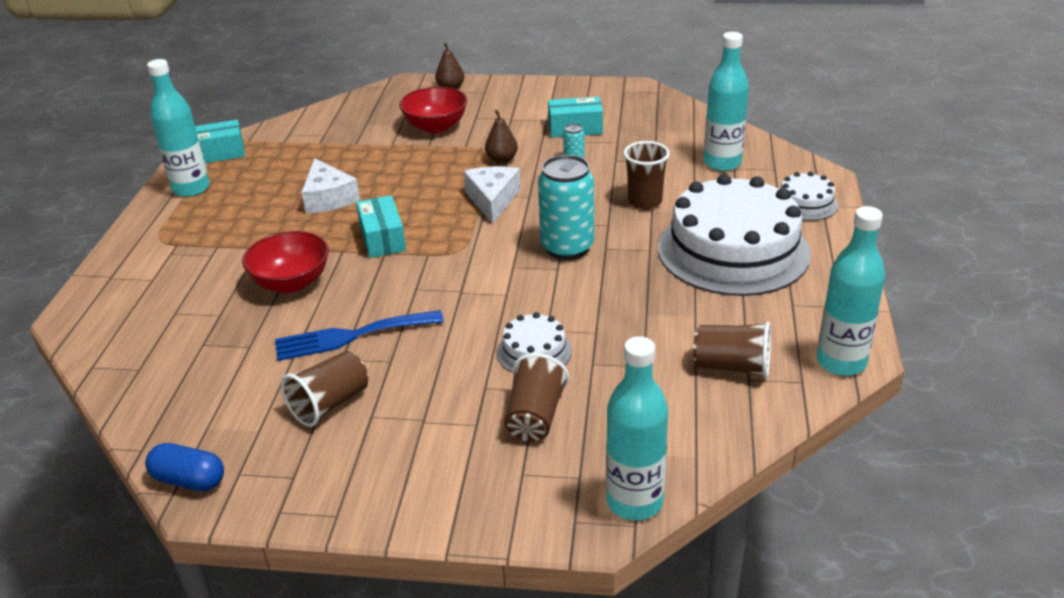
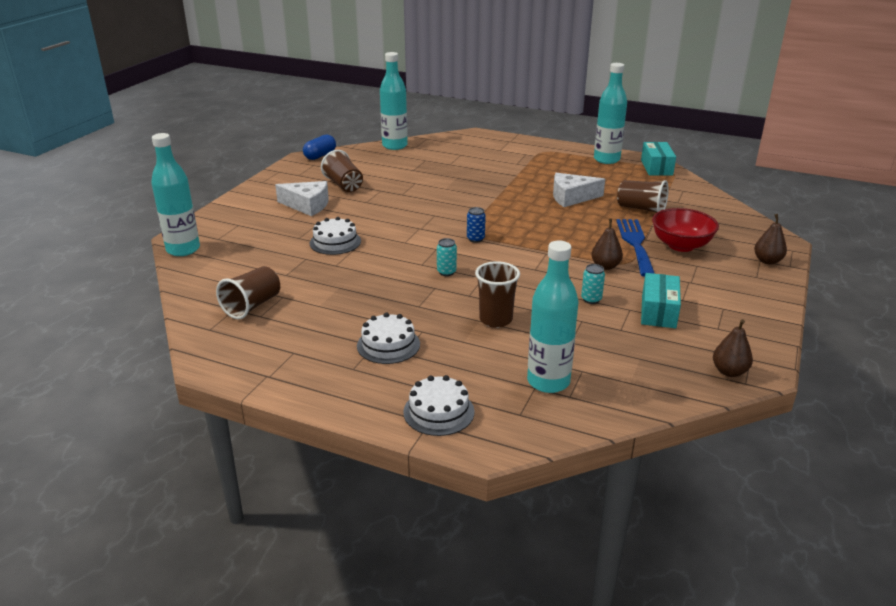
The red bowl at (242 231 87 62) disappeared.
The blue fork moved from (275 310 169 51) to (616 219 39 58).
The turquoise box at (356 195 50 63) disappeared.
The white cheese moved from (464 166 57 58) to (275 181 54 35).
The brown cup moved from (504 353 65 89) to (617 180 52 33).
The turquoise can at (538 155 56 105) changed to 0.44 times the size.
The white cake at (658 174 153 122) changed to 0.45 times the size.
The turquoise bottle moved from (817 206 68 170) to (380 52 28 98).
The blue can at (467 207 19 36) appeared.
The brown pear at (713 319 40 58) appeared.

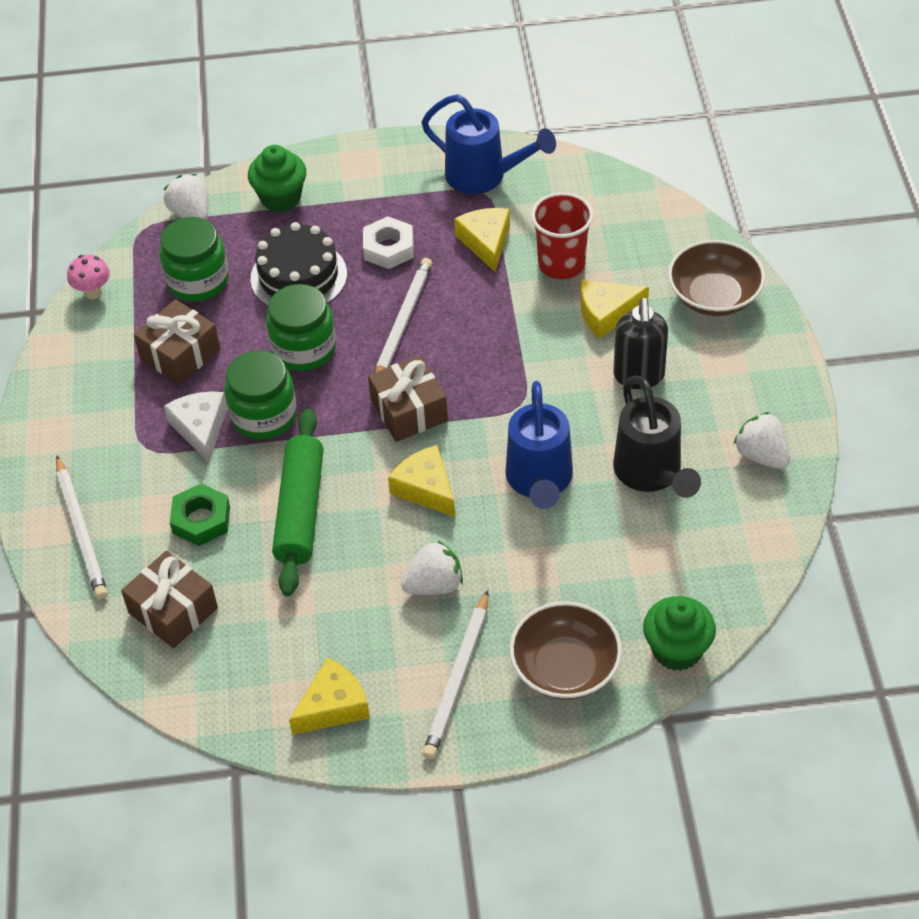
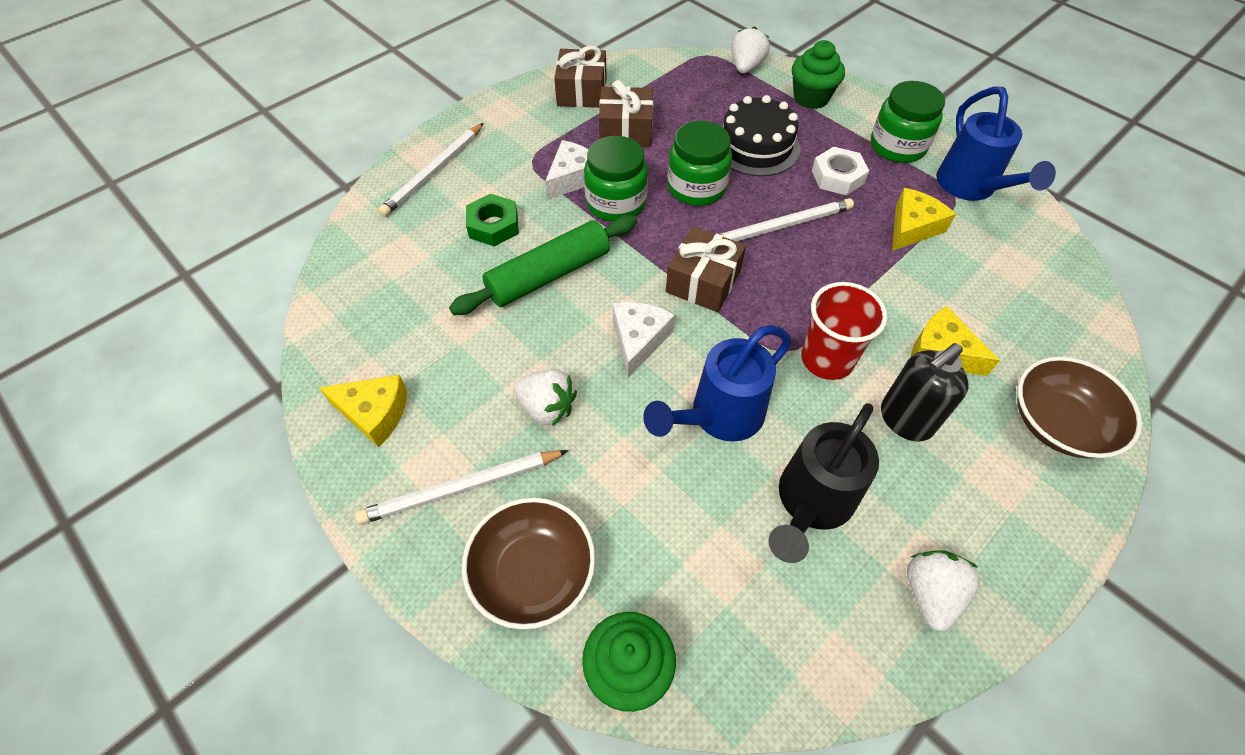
The pink mushroom at (67 255 43 44) disappeared.
The brown gift moved from (121 551 97 97) to (554 46 53 62).
The green jar moved from (160 217 69 84) to (871 81 74 82).
The yellow cheese at (388 445 67 72) became the white cheese at (613 302 62 76).
The red cup moved from (531 192 63 87) to (801 282 87 98).

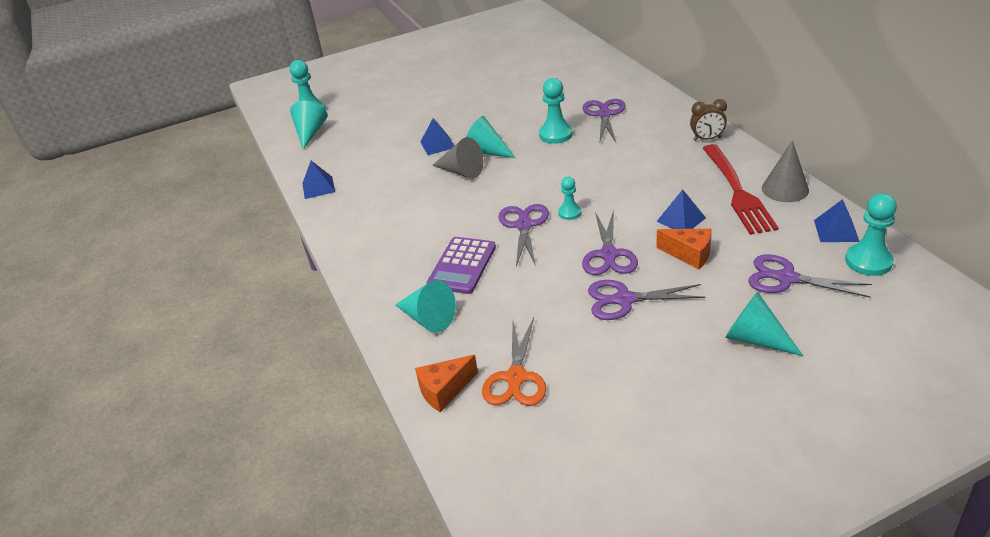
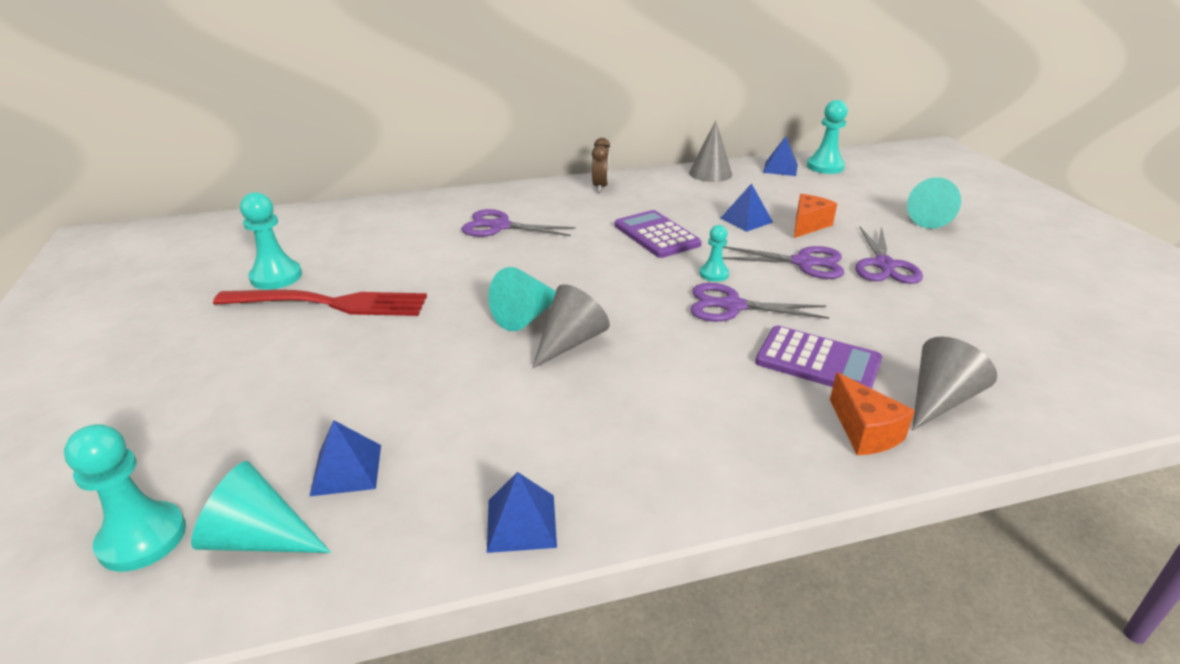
The turquoise cone at (395 280 61 53) became the grey cone at (912 337 85 93).
The orange cheese moved from (415 355 63 58) to (830 372 85 83).
The blue pyramid moved from (420 118 34 37) to (310 420 71 76).
The orange scissors at (482 318 64 88) disappeared.
The turquoise pawn moved from (539 78 34 66) to (240 192 62 98).
The red fork moved from (703 144 76 91) to (213 290 214 26).
The purple scissors at (748 254 124 44) disappeared.
The purple calculator at (615 210 87 48) appeared.

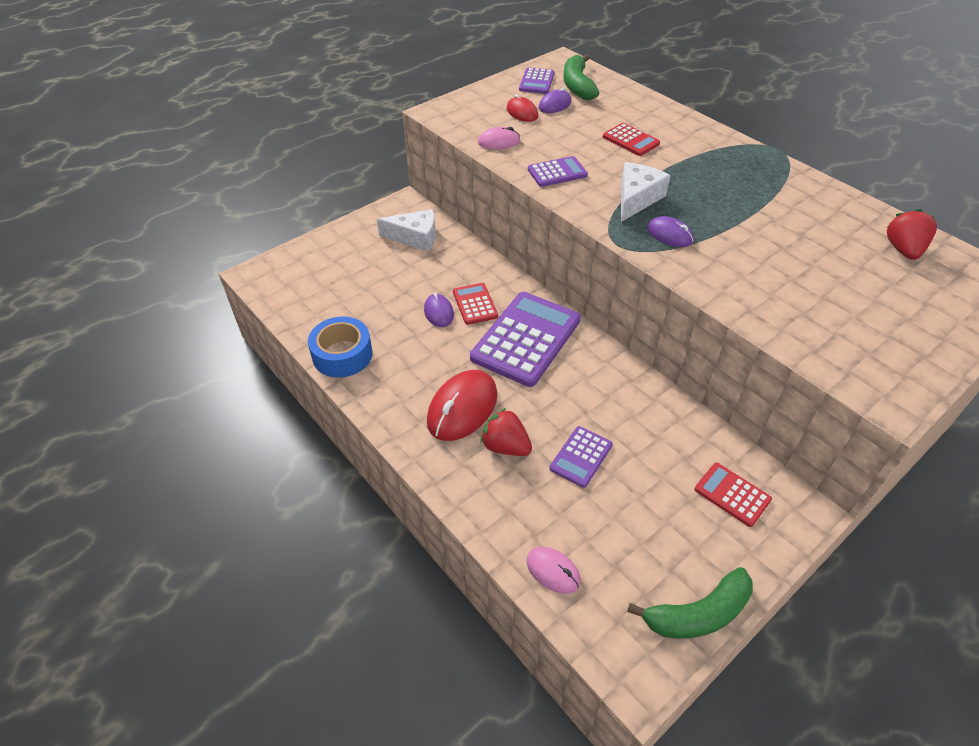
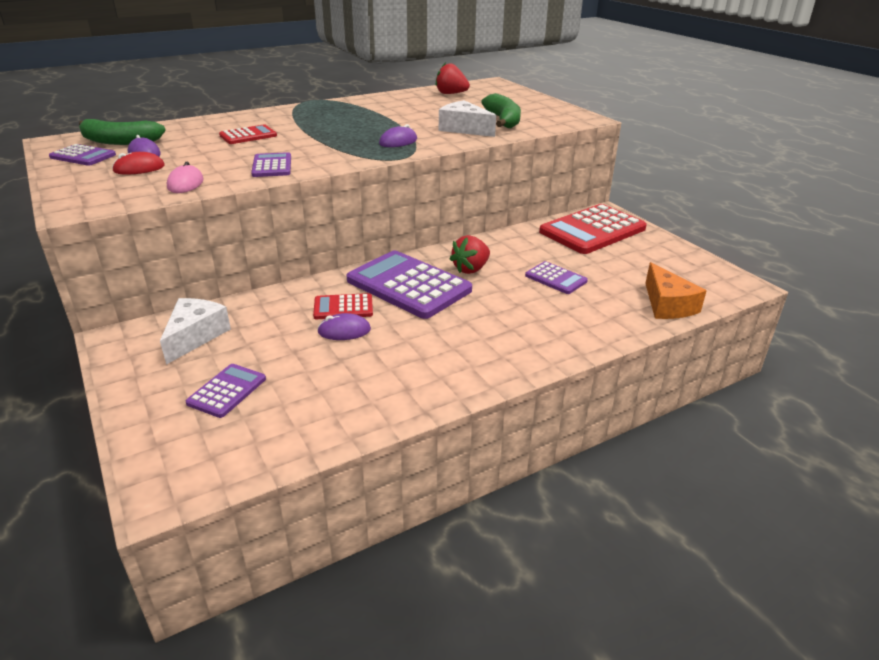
The blue tape at (308 316 65 62) disappeared.
The red mouse at (427 370 70 71) disappeared.
The red strawberry moved from (481 408 51 48) to (450 235 40 39).
The pink mouse at (527 547 54 47) was replaced by the orange cheese at (645 262 62 57).
The white cheese moved from (621 162 50 60) to (439 100 57 37).
The green banana moved from (627 567 126 72) to (481 93 40 35).
The red calculator at (695 463 77 64) changed to 2.02 times the size.
The purple calculator at (186 364 80 54) appeared.

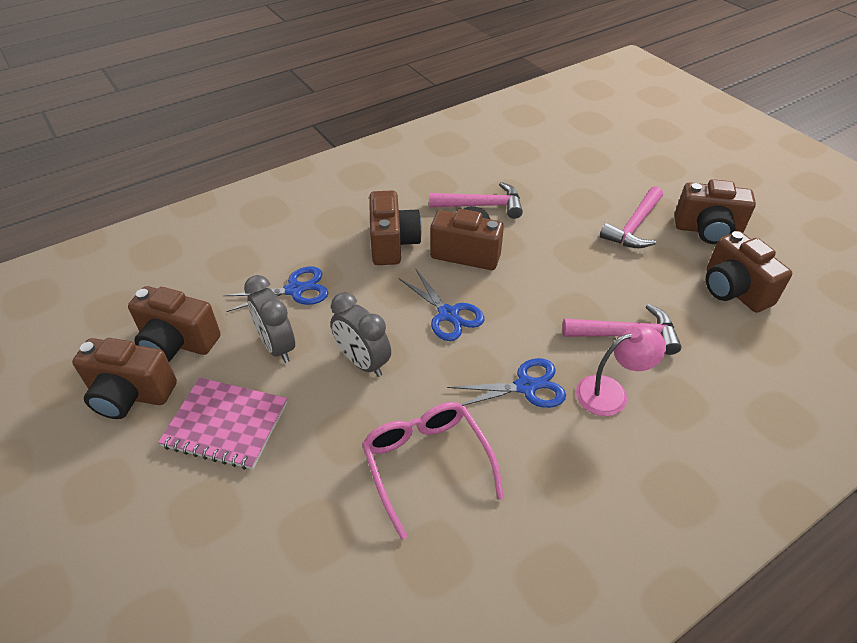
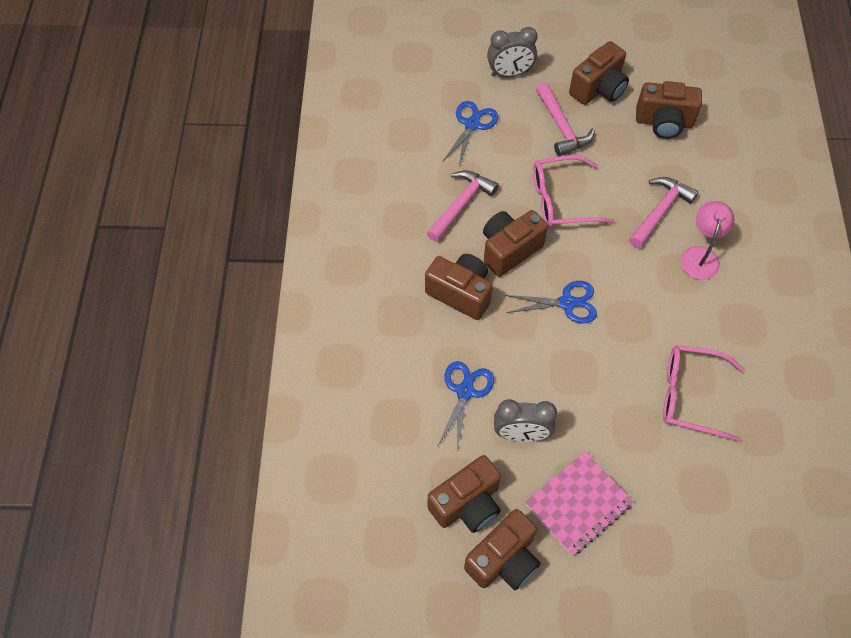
The grey clock moved from (331 292 60 85) to (487 27 51 50).
The blue scissors moved from (447 358 119 50) to (442 101 56 65).
The pink glasses at (533 155 81 73) appeared.

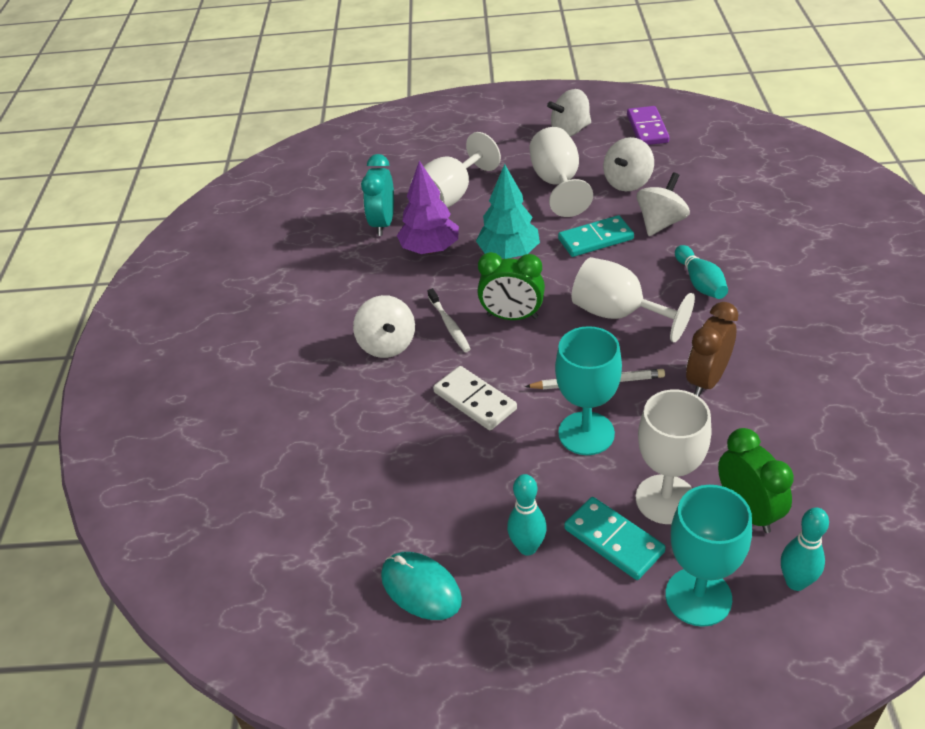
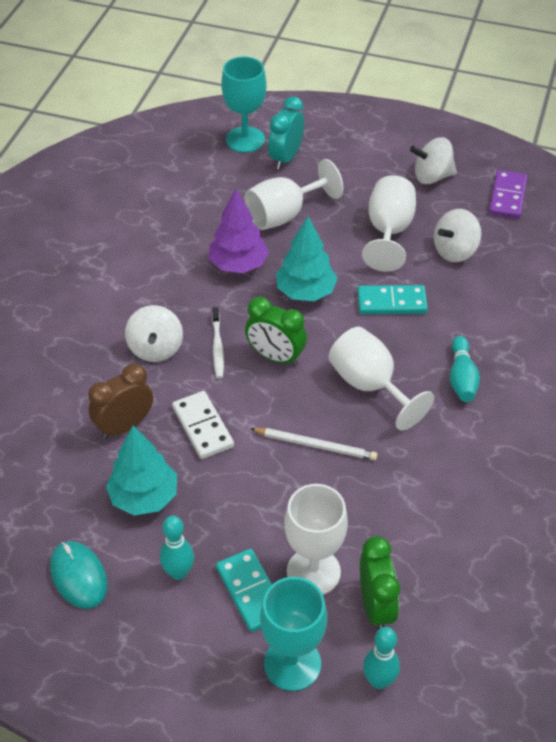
The turquoise clock moved from (361 154 33 82) to (268 96 36 74).
The turquoise goblet moved from (555 326 67 129) to (221 56 45 97).
The white spinning top at (637 172 53 64) disappeared.
The brown clock moved from (686 302 52 95) to (88 364 65 75).
The turquoise tree at (106 426 71 90) appeared.

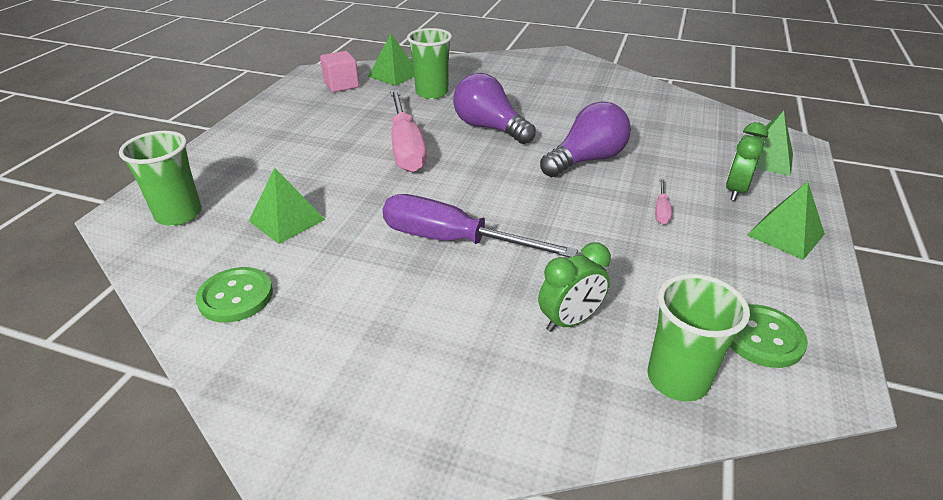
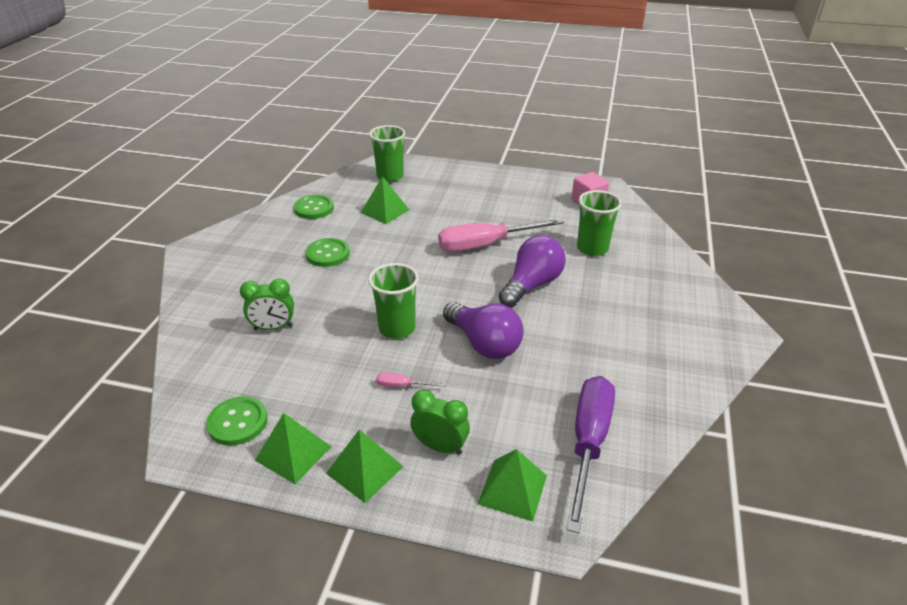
The green pyramid moved from (368 34 46 52) to (255 413 77 71).
The purple screwdriver moved from (382 194 196 63) to (566 376 49 157).
The green clock at (538 243 73 89) turned 60 degrees counterclockwise.
The green cup moved from (648 274 102 128) to (368 263 51 76).
The green button at (306 238 44 29) appeared.

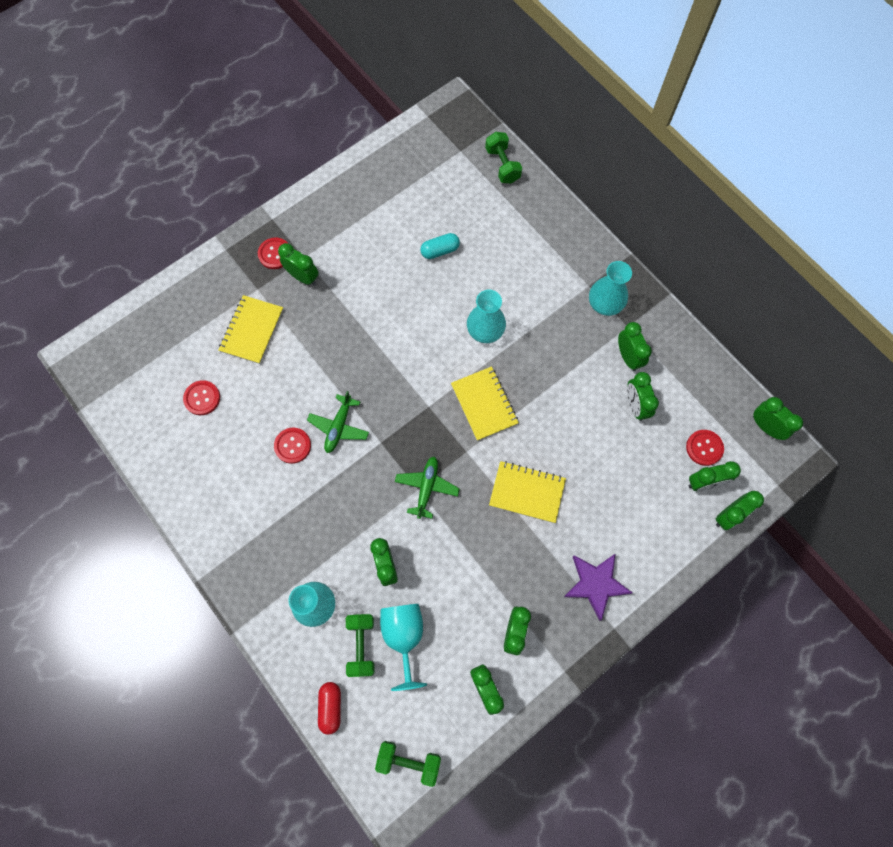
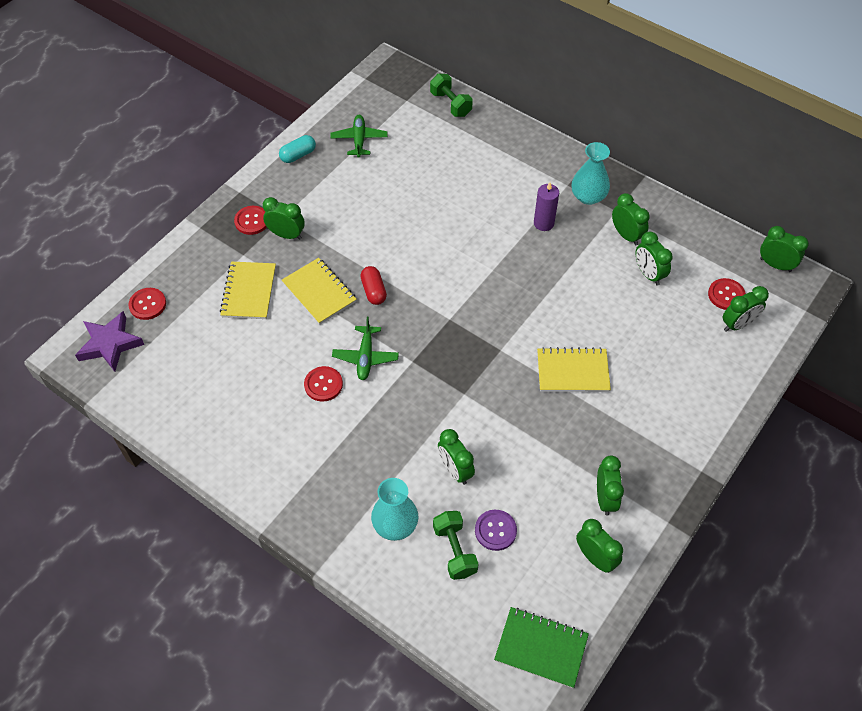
The red button moved from (183 380 37 35) to (128 288 38 32).
The red capsule moved from (318 682 23 53) to (361 266 26 39).
The green dumbbell at (375 741 66 46) was replaced by the green notebook at (494 607 95 81).
The turquoise goblet at (380 604 47 87) was replaced by the purple button at (475 510 42 41).
The green plane moved from (395 457 65 62) to (330 115 58 43).
The turquoise capsule moved from (420 233 40 26) to (279 135 37 28).
The yellow notebook moved from (451 366 68 75) to (282 258 75 67).
The turquoise vase at (467 290 39 53) disappeared.
The purple star moved from (564 553 68 68) to (75 311 69 61).
The green clock at (716 491 48 39) disappeared.
The purple candle at (534 182 25 49) appeared.

